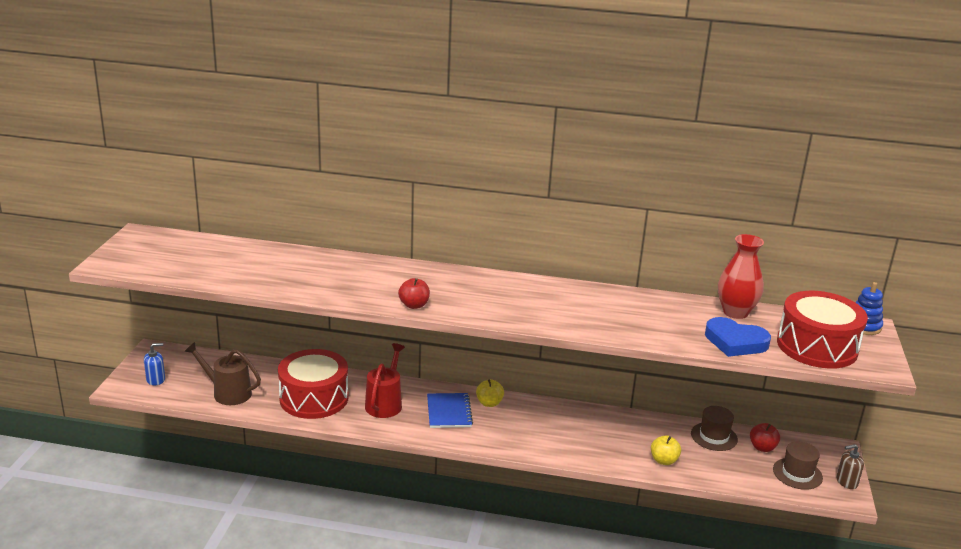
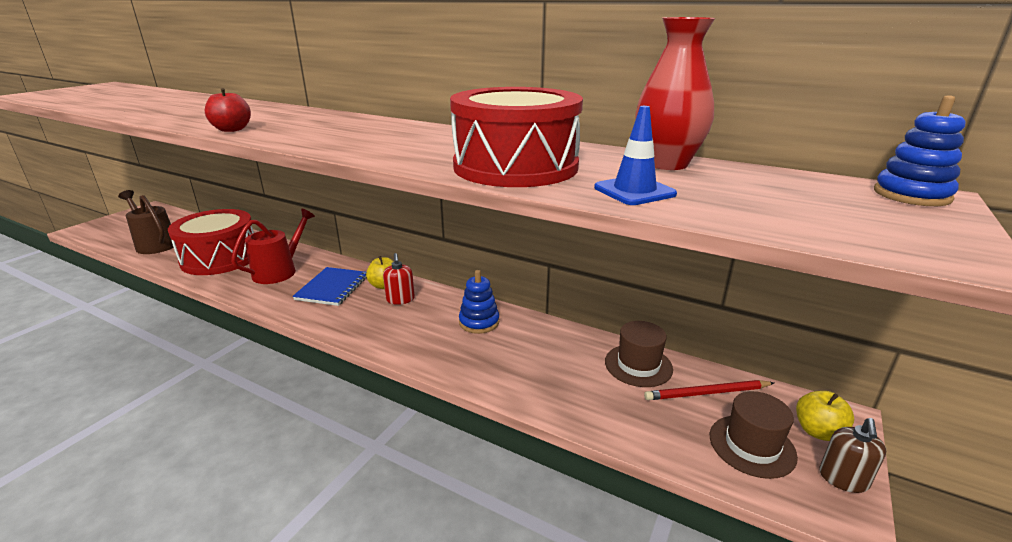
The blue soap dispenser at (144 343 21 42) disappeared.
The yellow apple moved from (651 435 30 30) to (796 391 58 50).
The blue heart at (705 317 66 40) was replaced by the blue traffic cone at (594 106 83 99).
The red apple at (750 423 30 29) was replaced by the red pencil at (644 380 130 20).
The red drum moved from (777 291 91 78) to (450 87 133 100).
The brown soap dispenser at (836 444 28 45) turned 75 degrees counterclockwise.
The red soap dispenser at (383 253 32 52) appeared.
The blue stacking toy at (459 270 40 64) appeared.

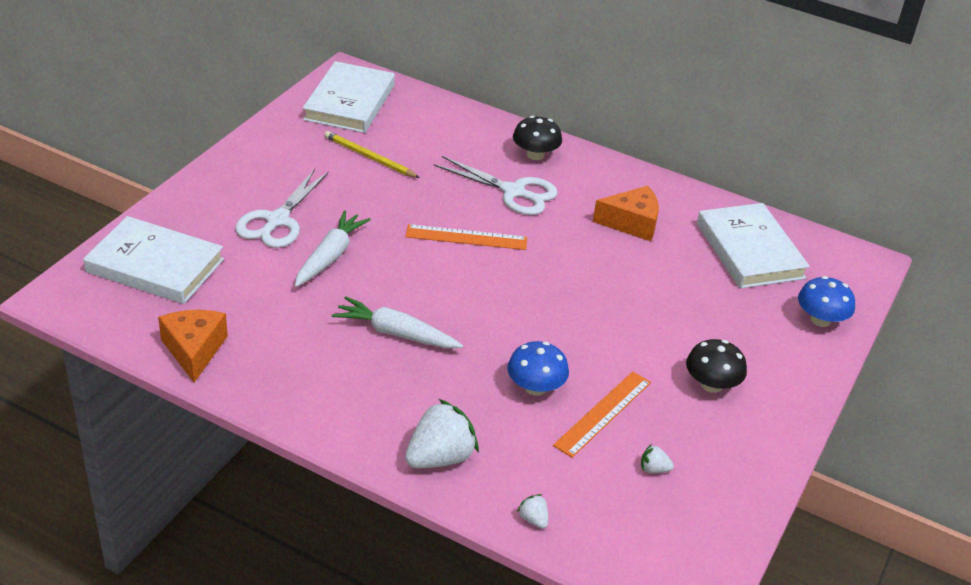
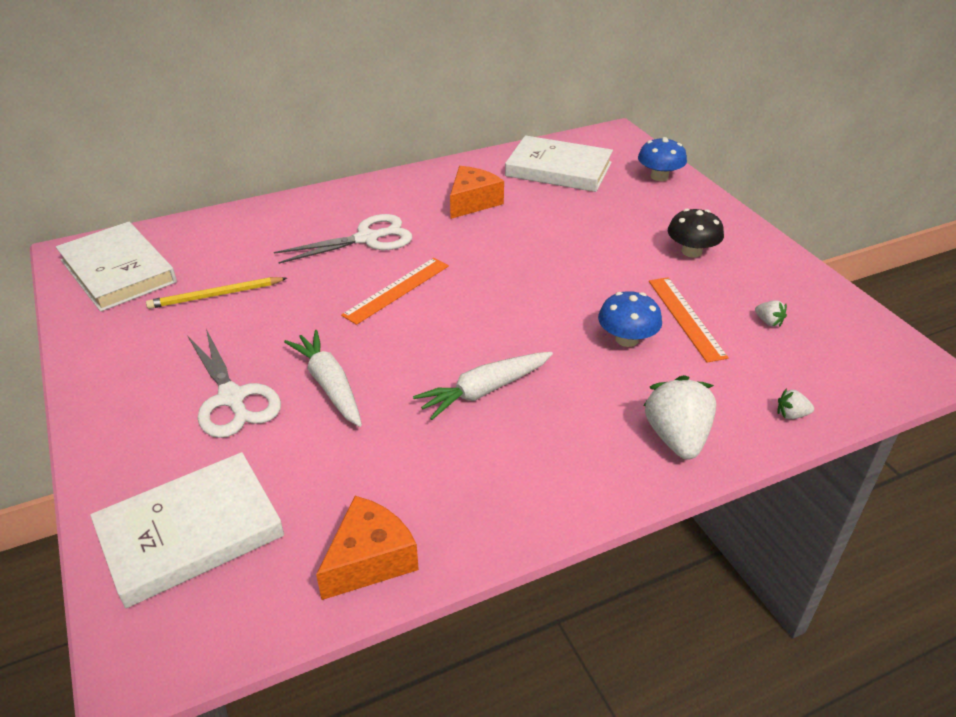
The orange cheese at (158 310 70 72) turned 105 degrees clockwise.
The black mushroom at (513 116 49 44) disappeared.
The white strawberry at (641 444 33 29) turned 90 degrees counterclockwise.

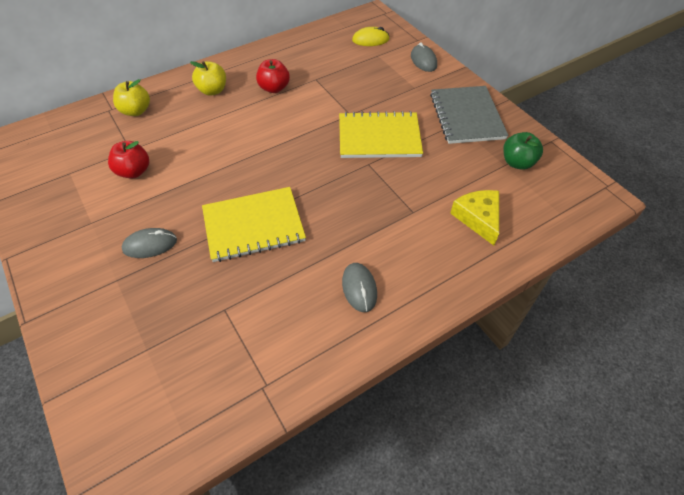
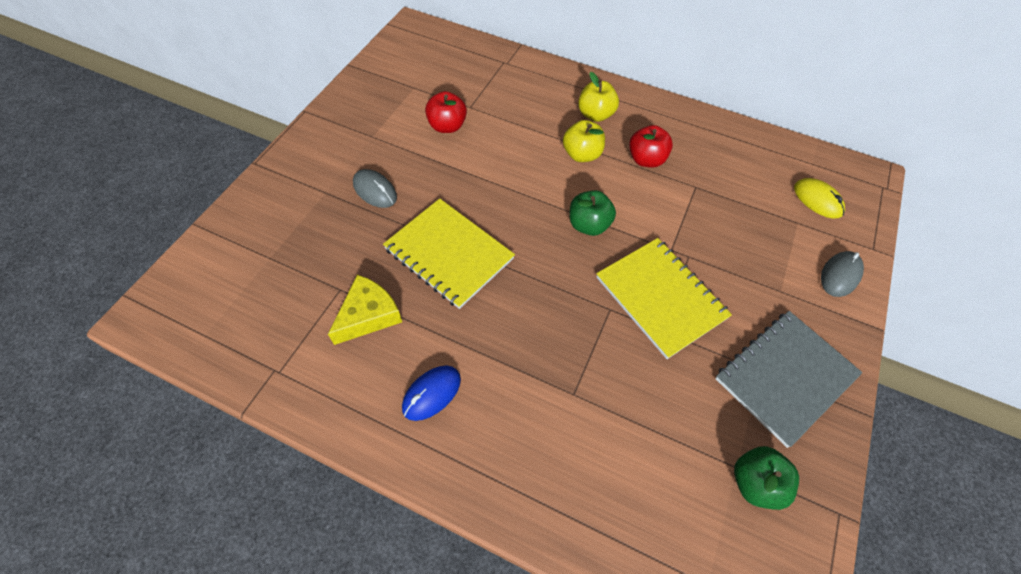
The yellow apple moved from (113 79 37 37) to (563 120 42 42).
The grey mouse at (342 263 35 49) became the blue mouse at (402 365 59 56).
The yellow cheese moved from (450 190 49 56) to (328 275 74 70).
The green apple at (570 190 46 46) appeared.

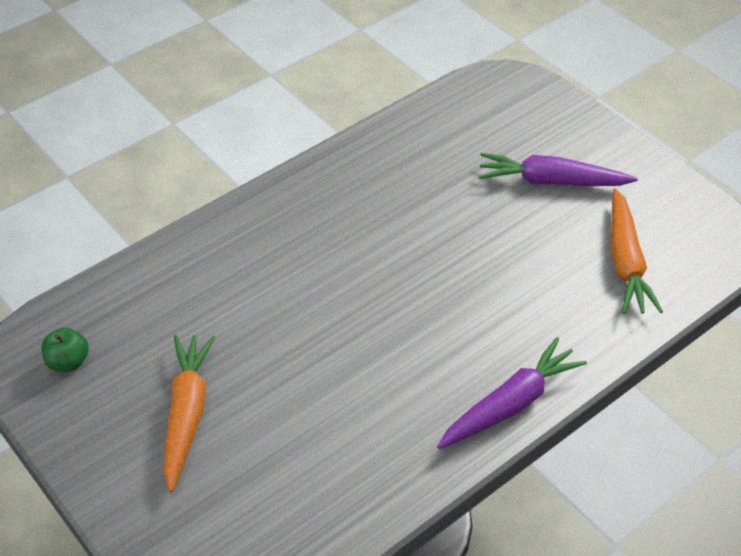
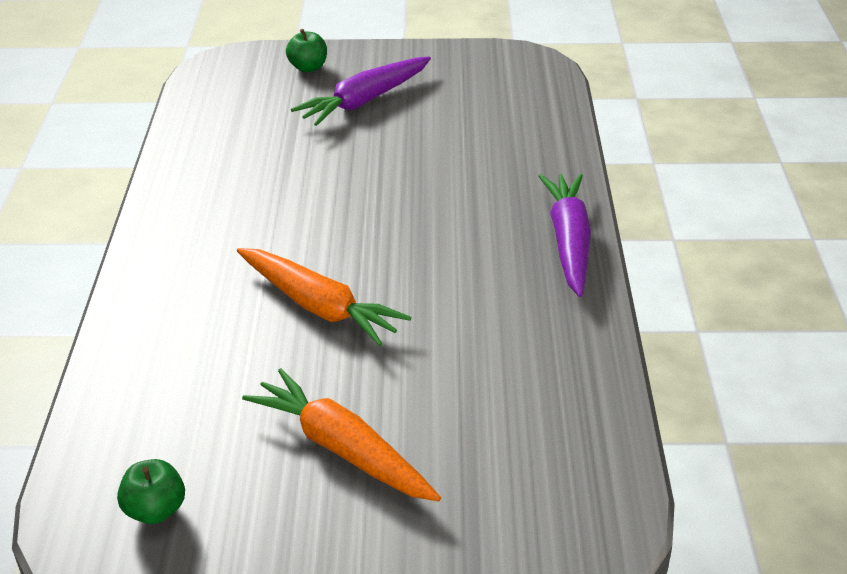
The orange carrot moved from (611 189 52 125) to (237 248 174 98).
The green apple at (286 29 41 43) appeared.

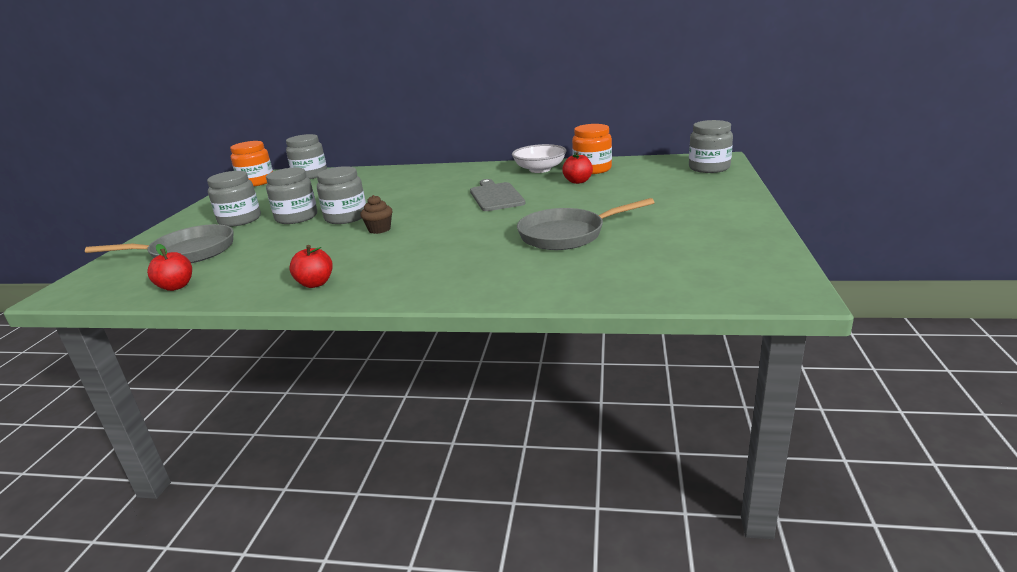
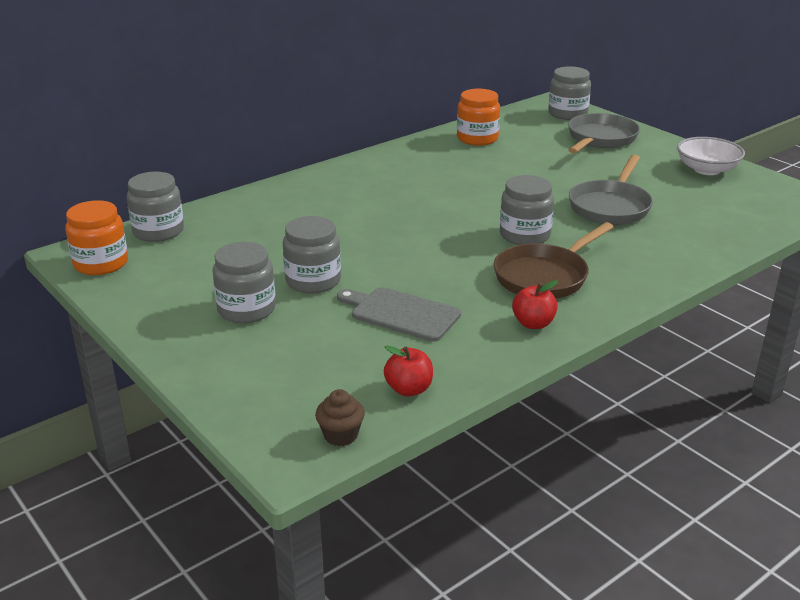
The grey pan moved from (85 224 149 39) to (568 113 72 40).
The grey jar moved from (317 166 49 58) to (500 175 54 70).
The brown cupcake moved from (360 195 32 39) to (315 389 50 57).
The grey cutting board moved from (470 179 56 32) to (337 287 124 55).
The white bowl moved from (512 144 55 29) to (677 137 68 38).
The red apple at (562 151 31 33) disappeared.
The brown pan at (494 222 120 77) appeared.

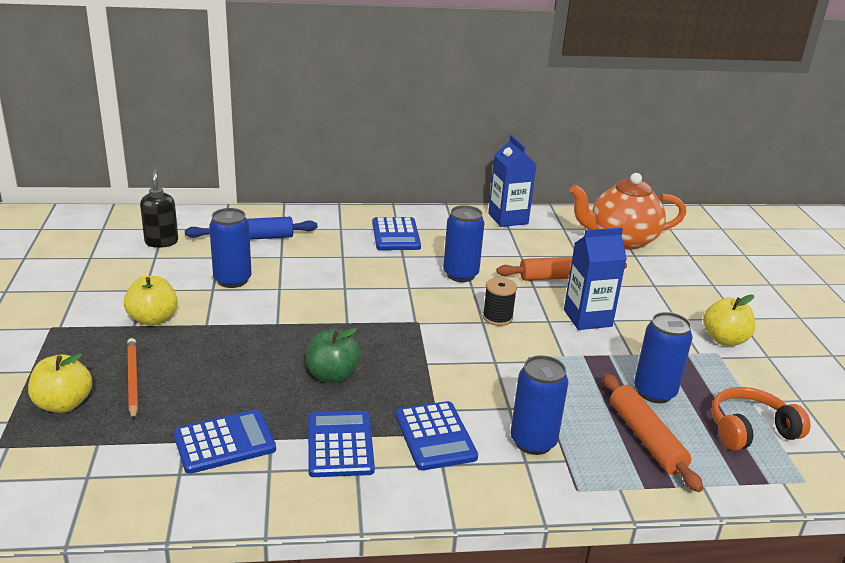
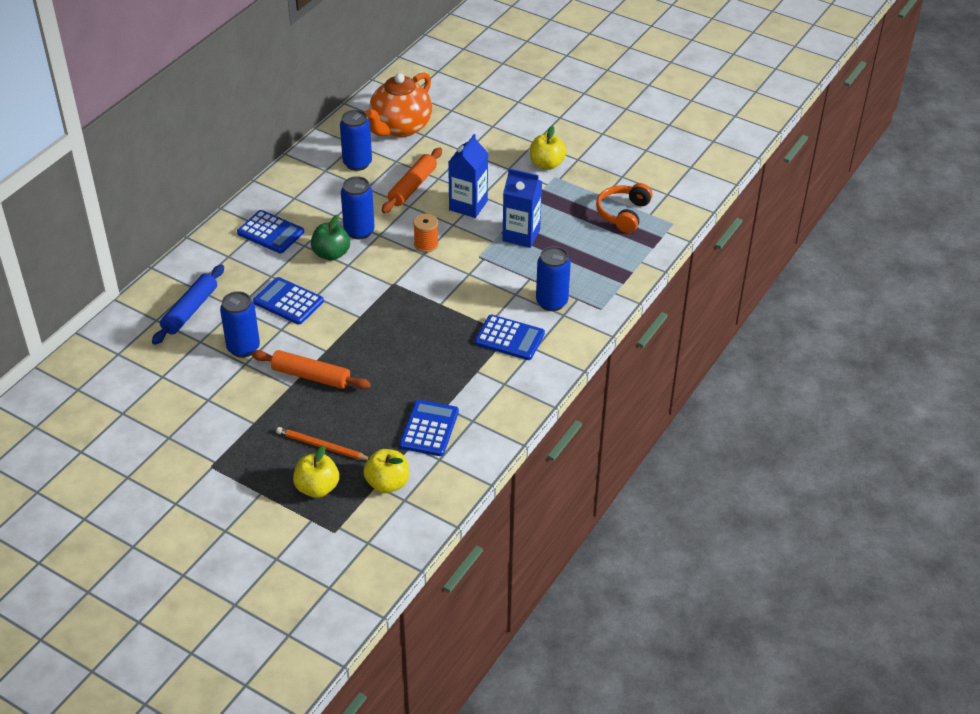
The yellow apple moved from (124 276 54 50) to (363 449 46 44).
The black soap dispenser at (140 169 38 79) disappeared.
The green apple moved from (306 328 55 55) to (311 215 39 46).
The blue calculator moved from (308 411 67 66) to (253 277 71 48).
The black spool at (483 277 34 49) became the orange spool at (413 214 26 39).
The blue carton moved from (488 135 48 92) to (502 168 40 80).
The orange rolling pin moved from (603 373 100 119) to (251 350 120 39).
The blue can moved from (634 312 58 91) to (340 110 32 61).

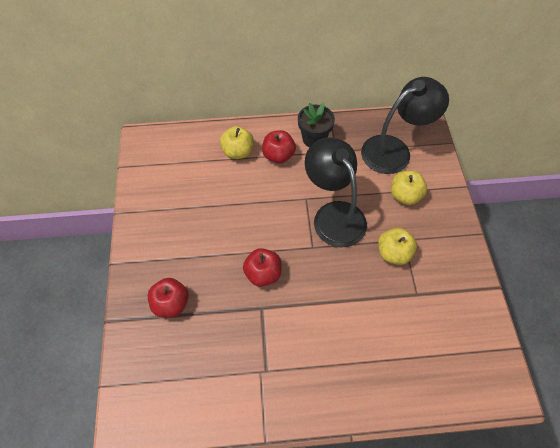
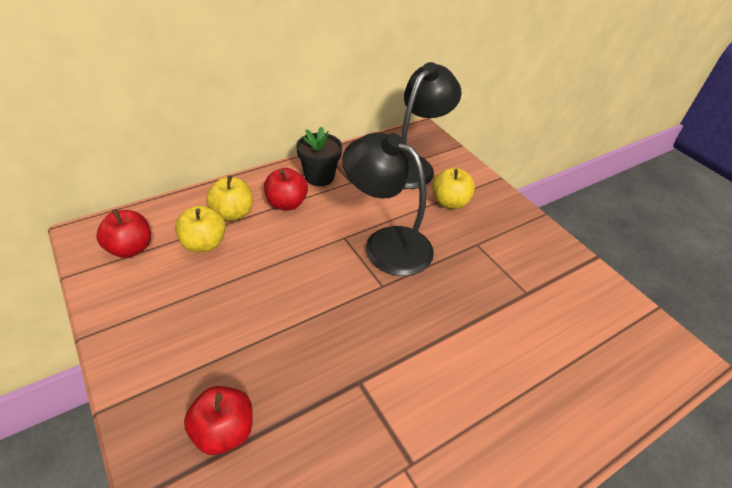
The red apple moved from (243 248 39 39) to (96 209 55 49).
The yellow apple moved from (378 228 39 37) to (175 206 51 46).

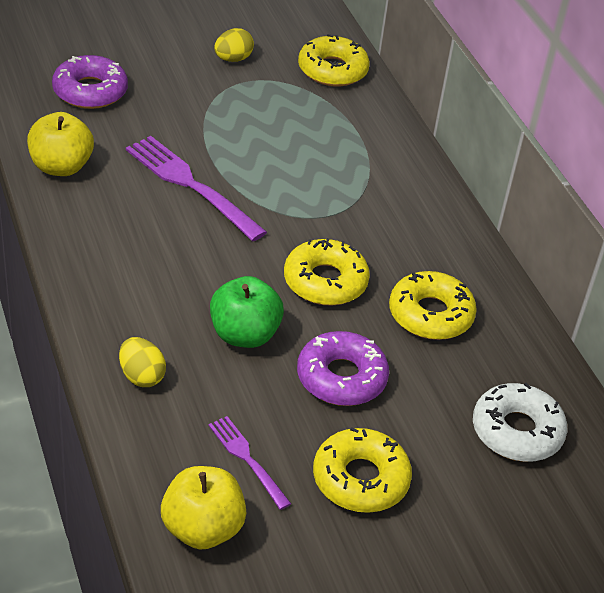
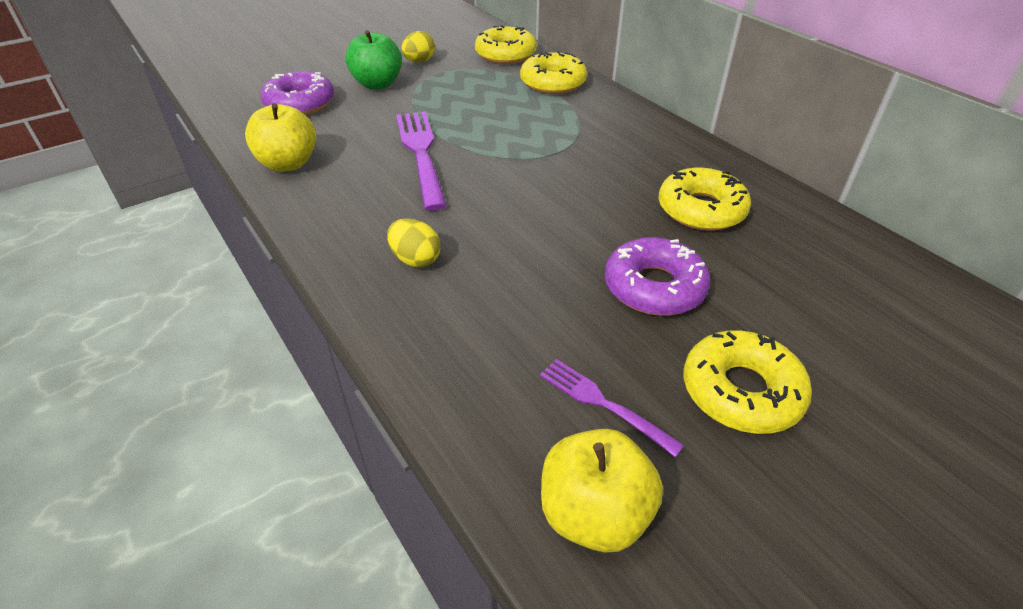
The yellow egg moved from (119 337 47 50) to (387 218 53 49).
The purple fork at (126 136 141 105) turned 45 degrees clockwise.
The green apple moved from (210 276 74 72) to (346 30 56 60).
The yellow donut moved from (284 238 86 67) to (520 51 67 43).
The white donut at (473 383 94 79) disappeared.

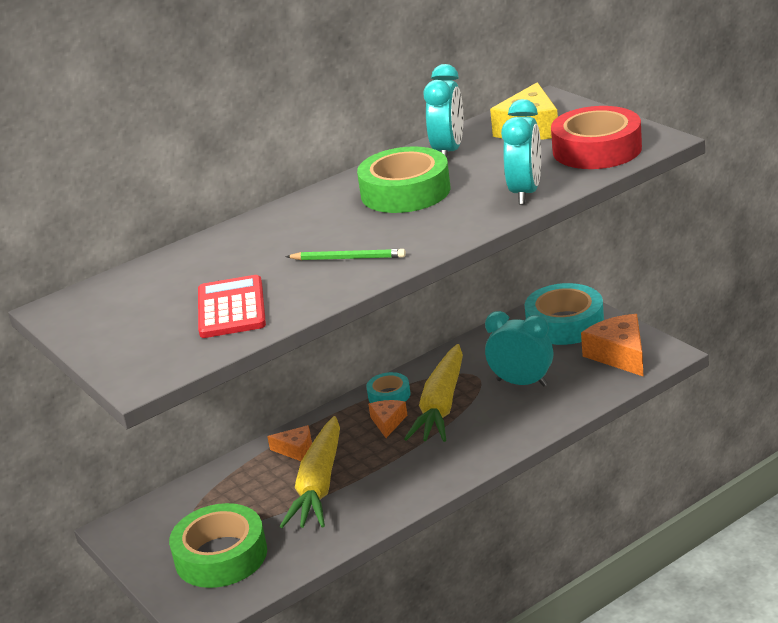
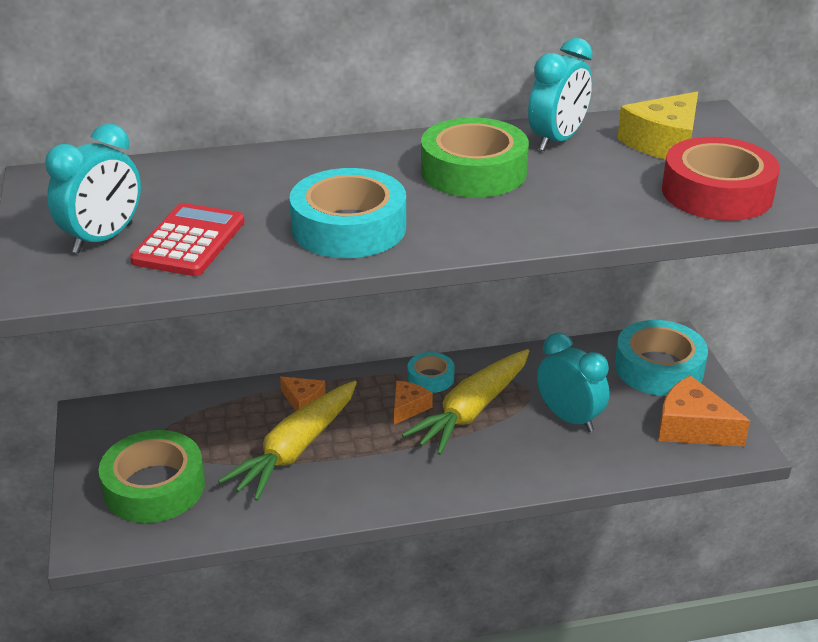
The green pencil at (285 249 121 11) was replaced by the turquoise tape at (289 168 117 90).
The turquoise clock moved from (501 99 40 106) to (45 123 96 130).
The orange cheese at (581 314 62 62) turned 60 degrees counterclockwise.

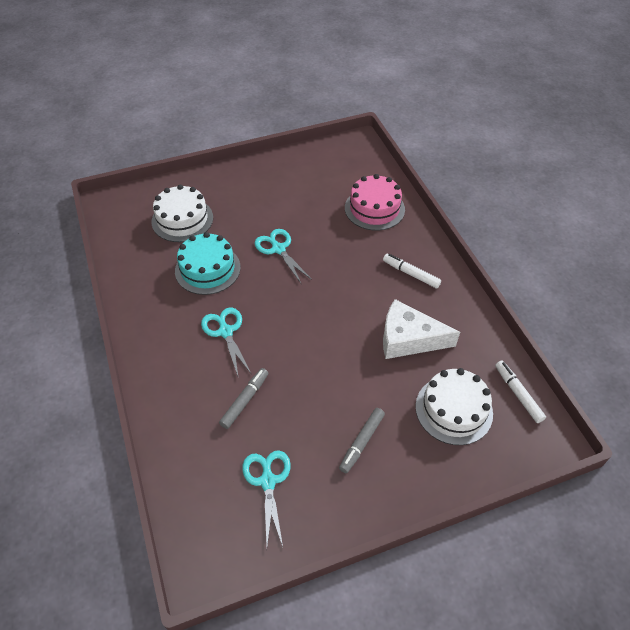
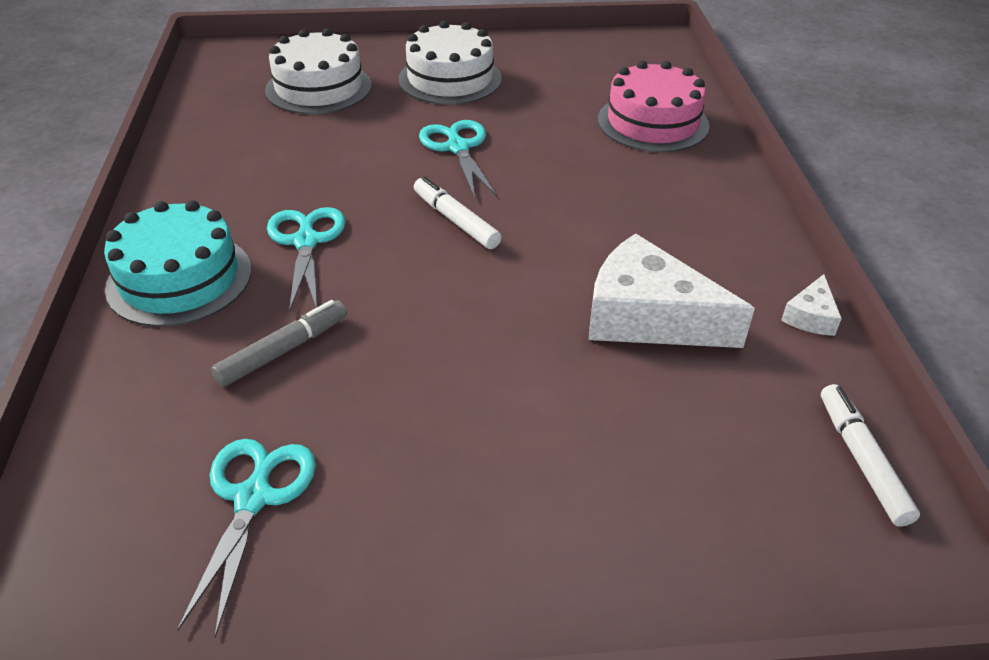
The turquoise cake moved from (175 232 66 63) to (104 200 147 127).
The grey marker at (339 408 46 65) disappeared.
The white marker moved from (383 254 58 35) to (414 177 87 72).
The white cake moved from (415 368 78 77) to (399 21 103 84).
The white cheese at (781 274 61 62) appeared.

